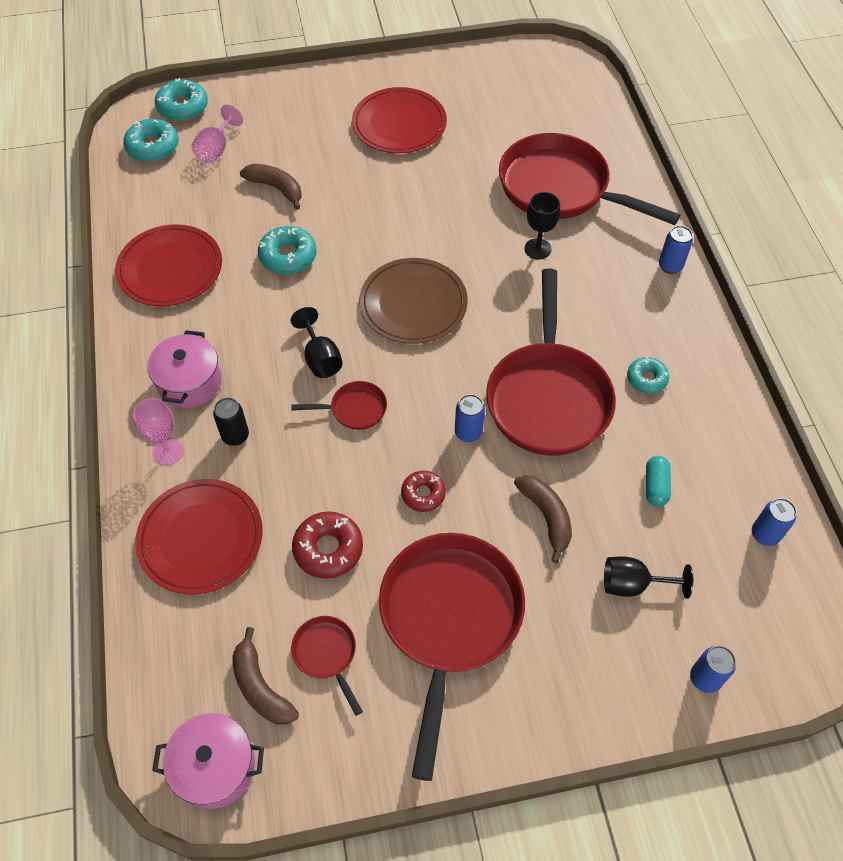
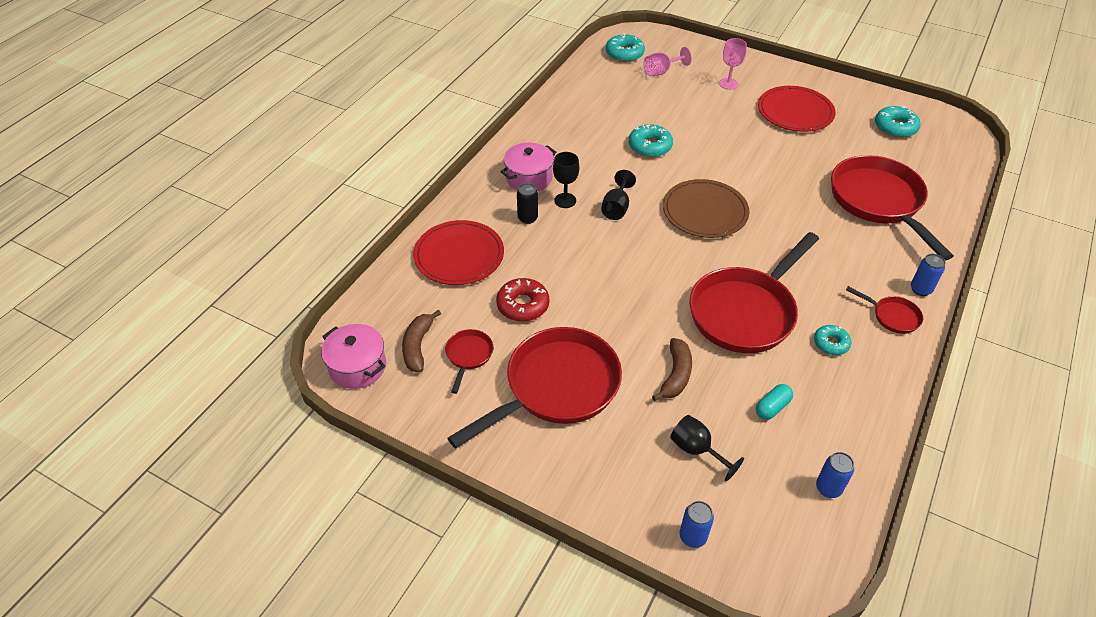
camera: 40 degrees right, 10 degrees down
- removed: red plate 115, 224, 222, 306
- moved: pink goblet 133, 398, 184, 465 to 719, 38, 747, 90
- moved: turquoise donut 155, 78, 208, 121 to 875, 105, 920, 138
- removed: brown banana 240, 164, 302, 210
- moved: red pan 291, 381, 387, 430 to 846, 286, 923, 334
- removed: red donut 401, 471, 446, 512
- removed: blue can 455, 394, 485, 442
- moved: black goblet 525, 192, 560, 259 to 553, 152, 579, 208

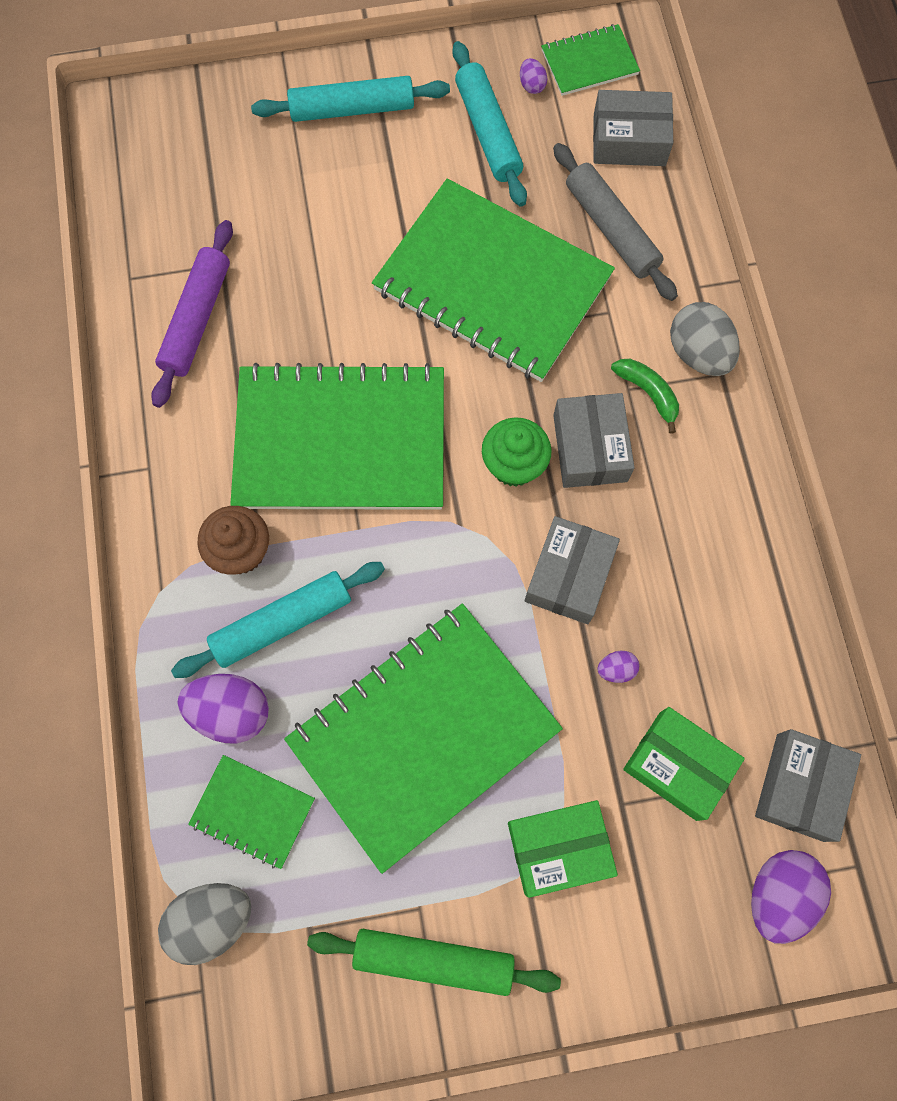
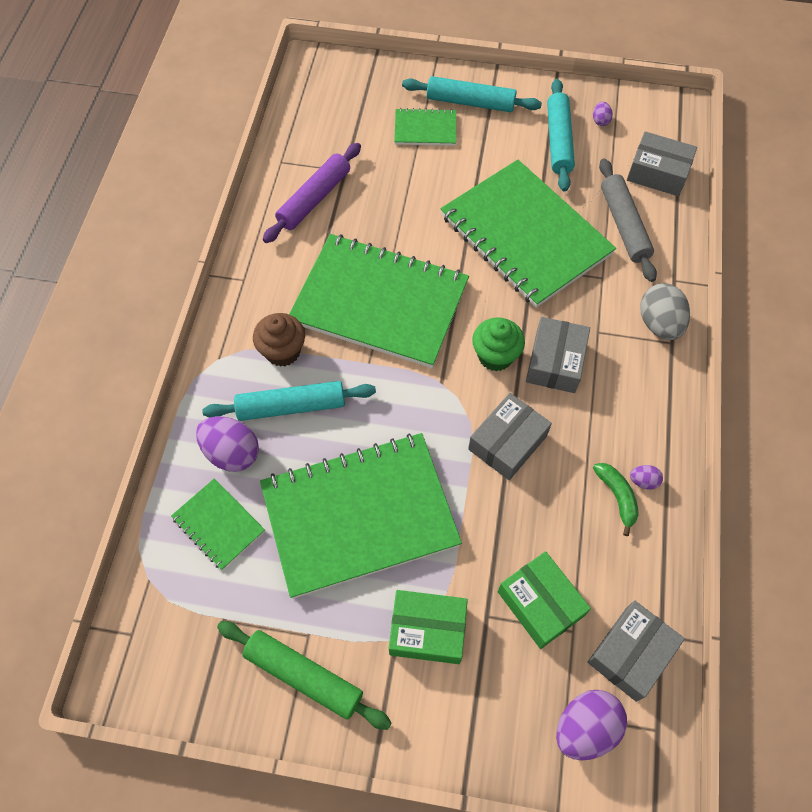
camera: 20 degrees right, 10 degrees down
- removed: grey egg 158, 883, 251, 965
- moved: green notebook 541, 24, 640, 96 to 394, 108, 456, 146
- moved: purple egg 597, 651, 639, 683 to 630, 465, 663, 490
- moved: green banana 611, 359, 679, 434 to 593, 463, 639, 536

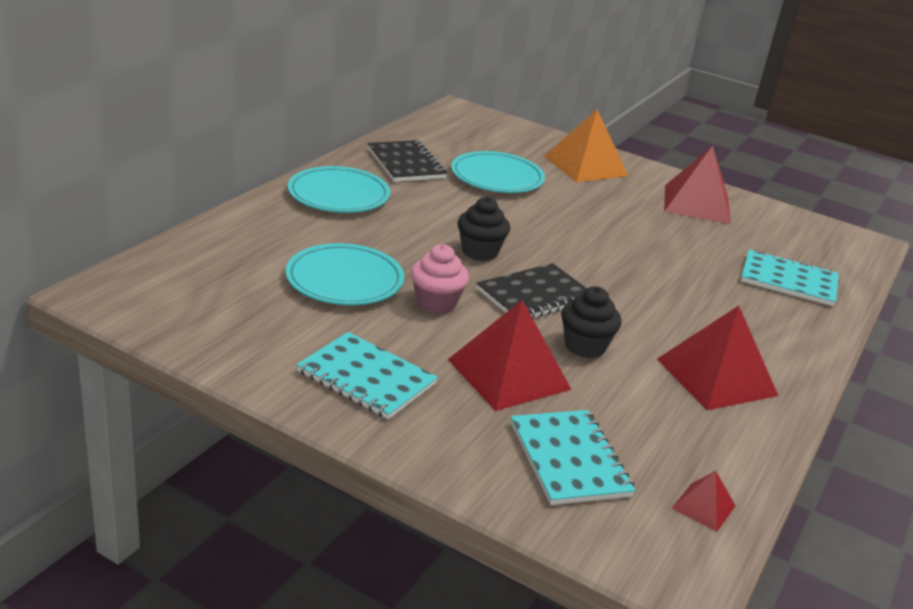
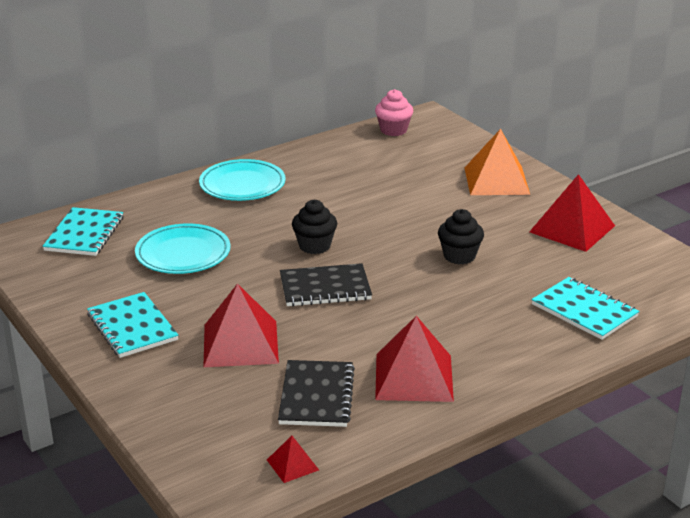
camera: 30 degrees right, 0 degrees up
- moved: black notebook 367, 140, 448, 182 to 278, 360, 355, 427
- moved: pink cupcake 411, 244, 469, 314 to 375, 89, 413, 136
- removed: turquoise plate 451, 151, 545, 193
- moved: turquoise notebook 511, 410, 636, 505 to 42, 207, 124, 256
- moved: black cupcake 561, 286, 622, 358 to 438, 209, 484, 264

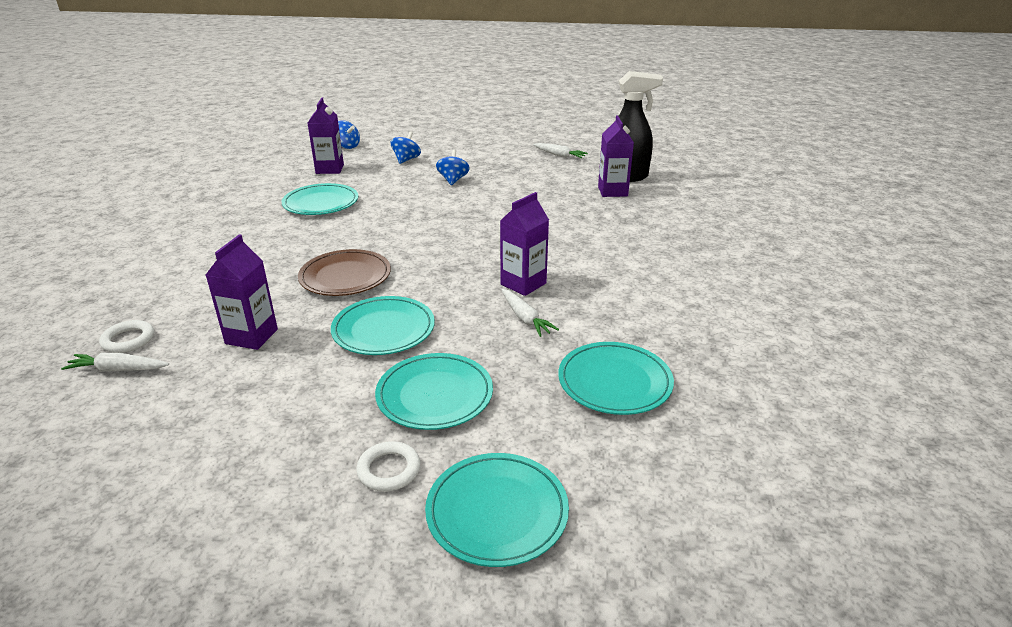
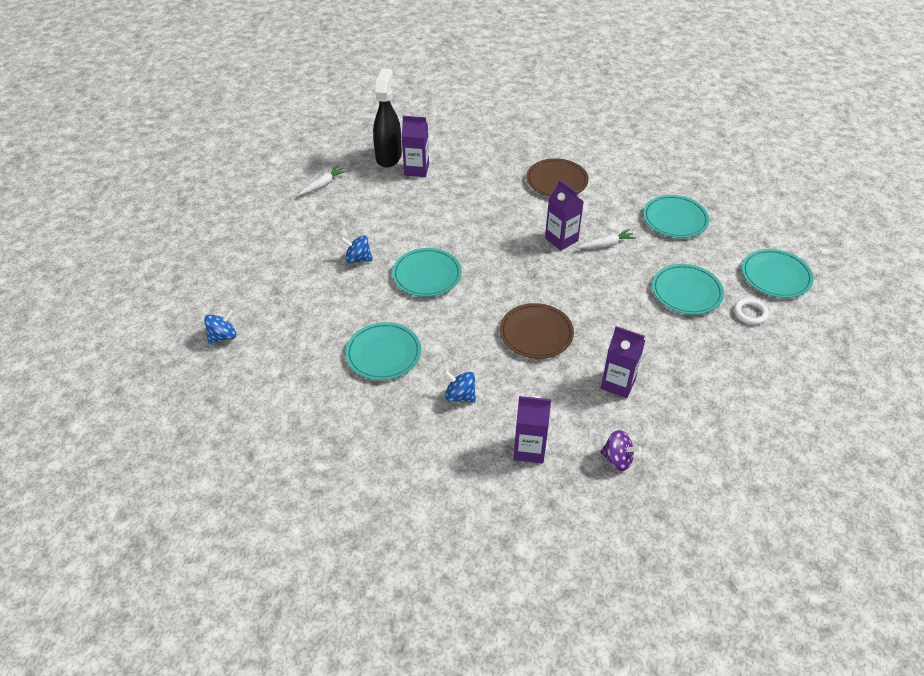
camera: 80 degrees left, 15 degrees up
- removed: white carrot 61, 353, 169, 372
- replaced: white ring 99, 320, 154, 353 to purple spinning top 600, 430, 641, 471
- moved: purple carton 307, 98, 344, 174 to 514, 396, 551, 463
- moved: turquoise plate 331, 296, 435, 355 to 392, 248, 462, 297
- moved: blue spinning top 391, 131, 421, 164 to 444, 370, 476, 403
- added: brown plate 526, 158, 589, 197

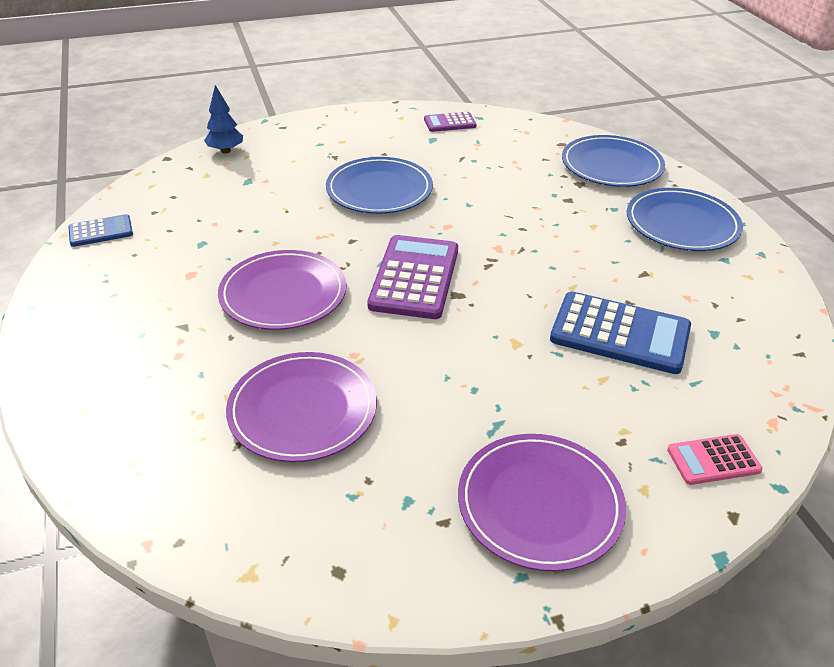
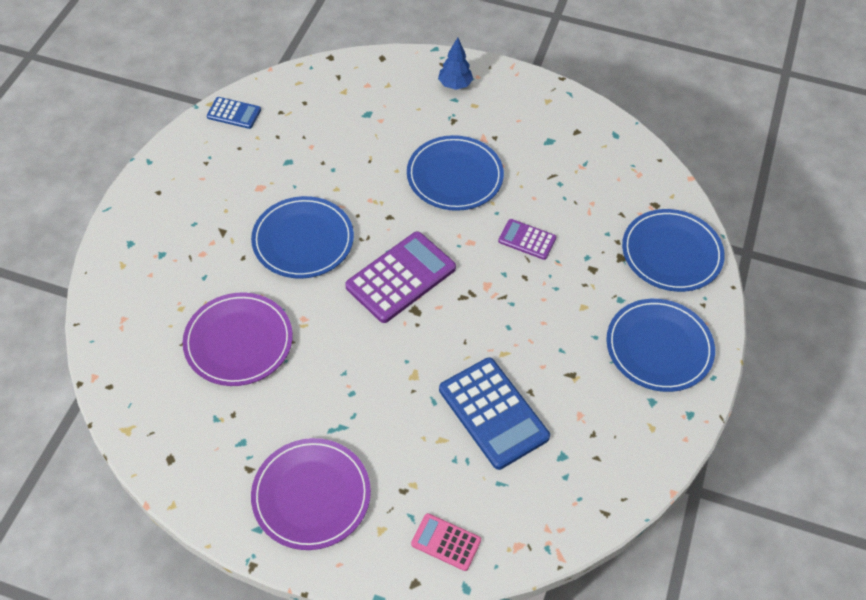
camera: 35 degrees right, 15 degrees up
- moved: blue tree 204, 85, 243, 154 to 438, 37, 473, 90
- recoloured: purple plate 218, 250, 346, 330 to blue plate 251, 196, 354, 278
- moved: purple calculator 424, 112, 476, 132 to 498, 219, 556, 260

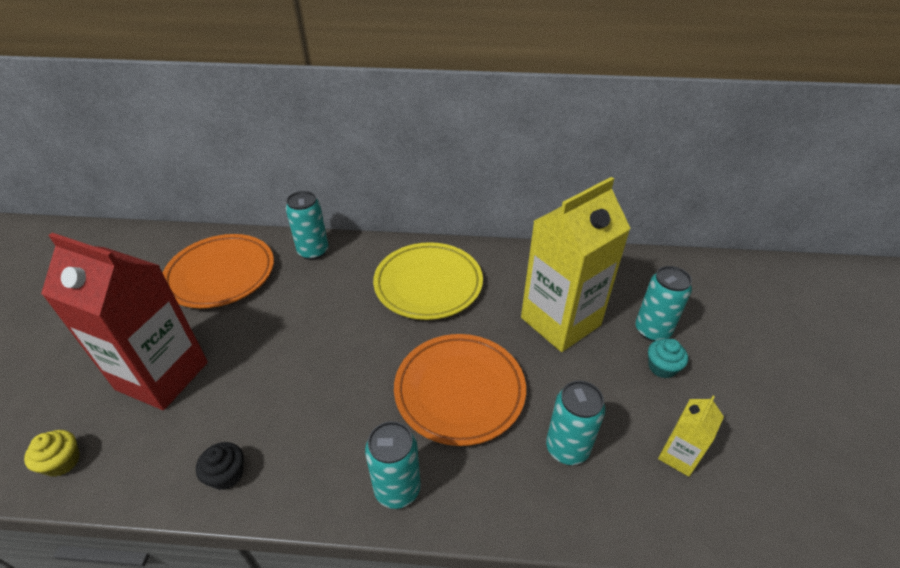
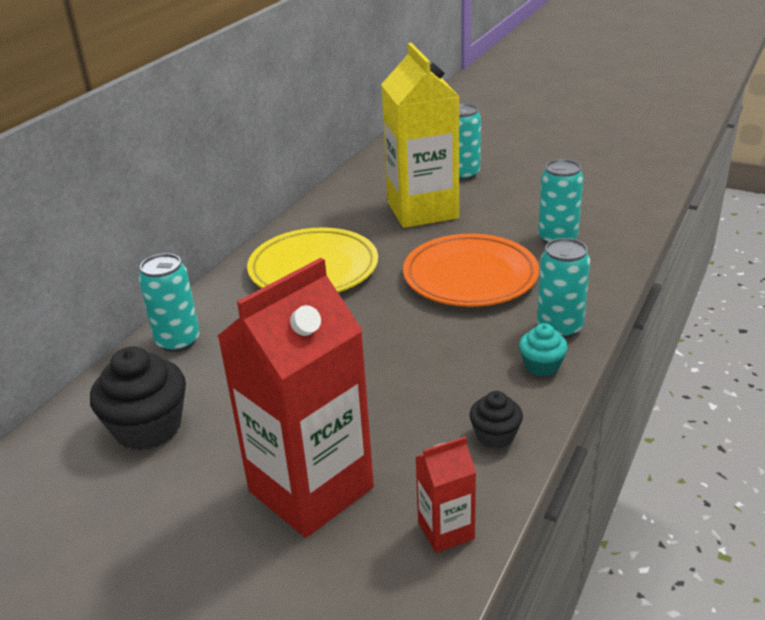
camera: 65 degrees left, 10 degrees down
- removed: yellow cupcake 24, 430, 80, 477
- replaced: orange plate 163, 234, 274, 308 to black cupcake 90, 347, 186, 450
- moved: turquoise cupcake 648, 339, 688, 378 to 519, 323, 568, 376
- removed: yellow carton 658, 396, 724, 477
- added: red carton 416, 436, 476, 553

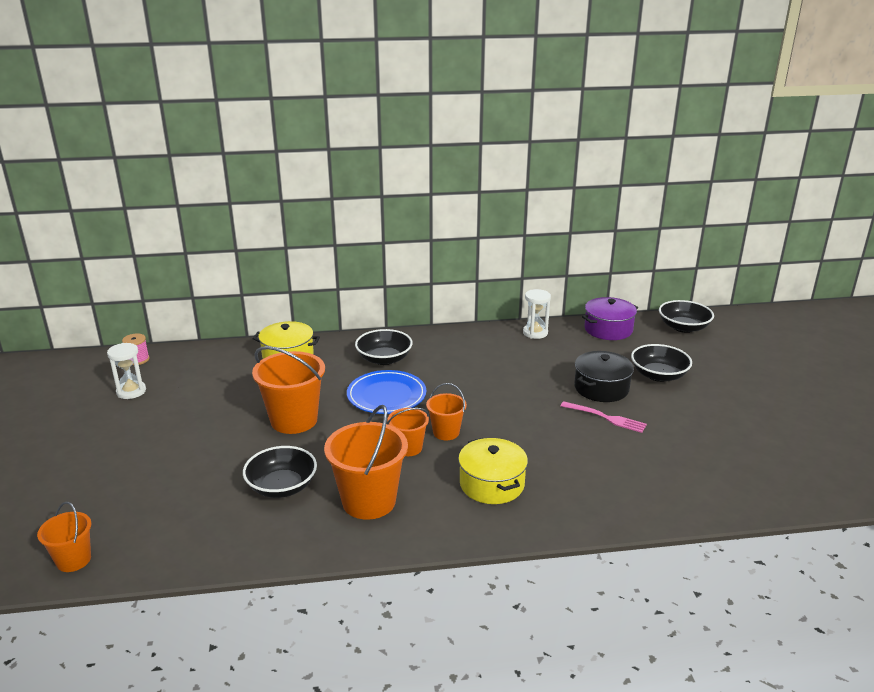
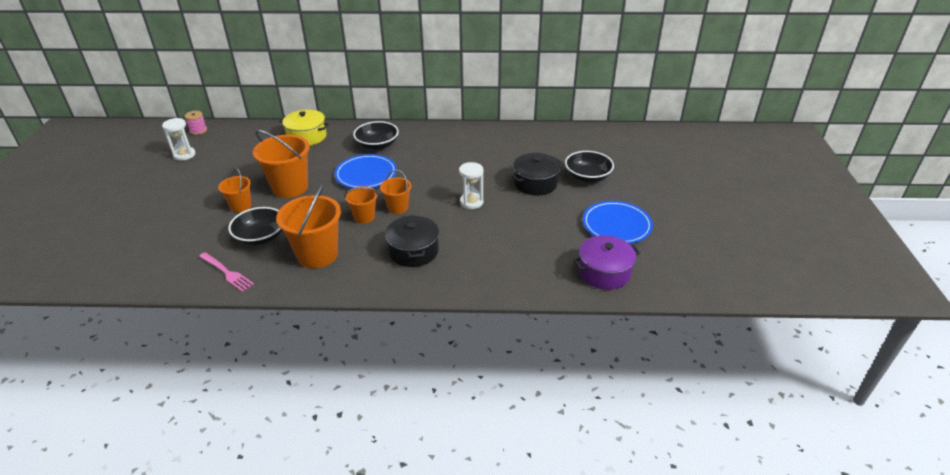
camera: 10 degrees right, 10 degrees up
- moved: orange bucket 37, 502, 91, 572 to 218, 168, 251, 212
- recoloured: yellow pot 458, 438, 528, 504 to black pot 385, 215, 439, 267
- moved: white hourglass 523, 289, 551, 339 to 459, 162, 483, 209
- moved: pink fork 561, 401, 647, 433 to 199, 252, 254, 292
- moved: purple pot 582, 297, 638, 340 to 574, 235, 640, 290
- removed: black bowl 659, 300, 714, 333
- added: blue plate 583, 201, 653, 244

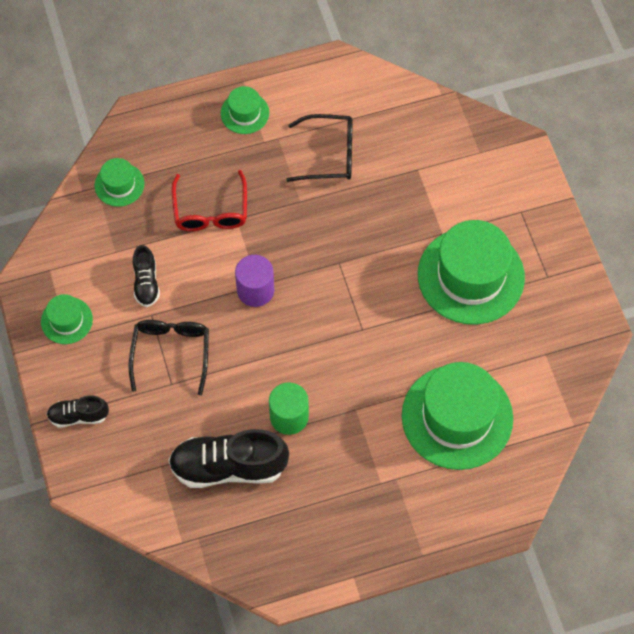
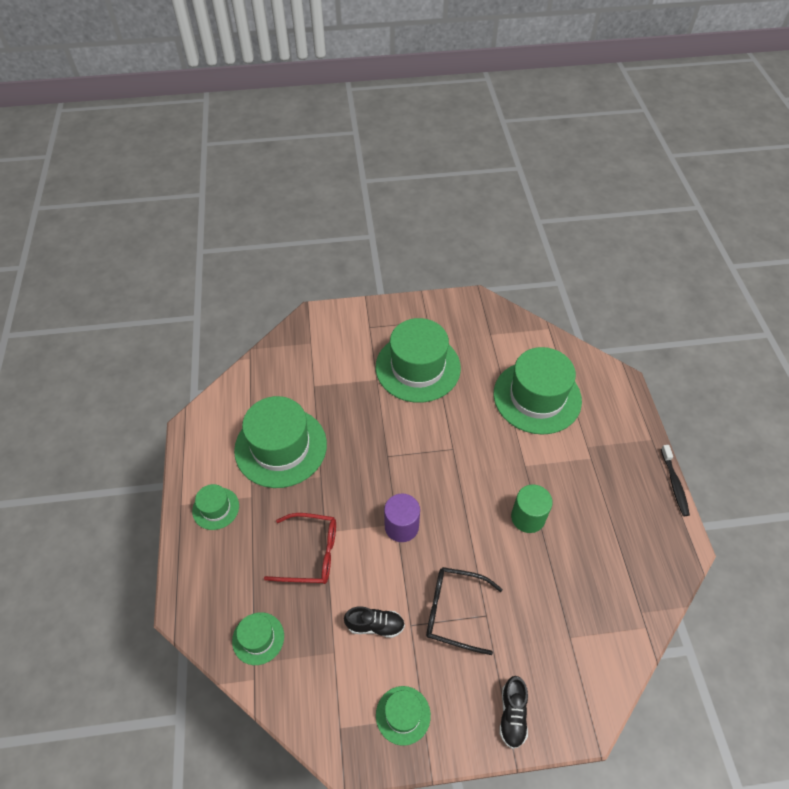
camera: 80 degrees left, 10 degrees down
- removed: black shoe 168, 429, 289, 488
- replaced: black glasses 286, 114, 353, 182 to green hat 234, 396, 327, 488
- added: black toothbrush 661, 445, 690, 516

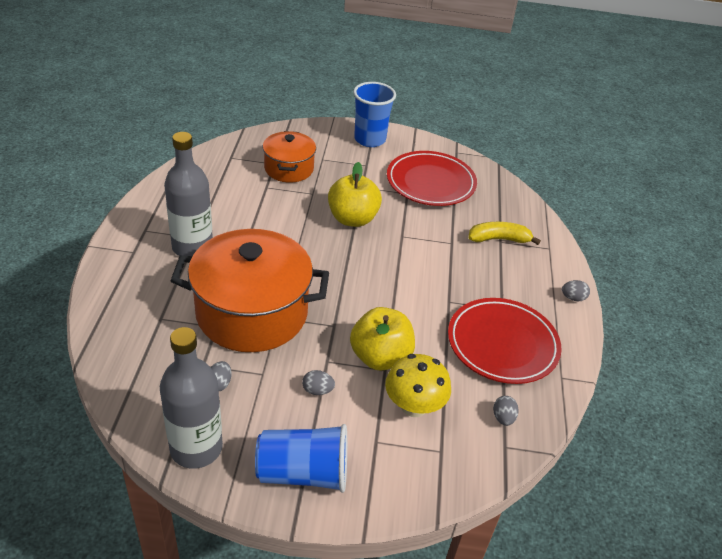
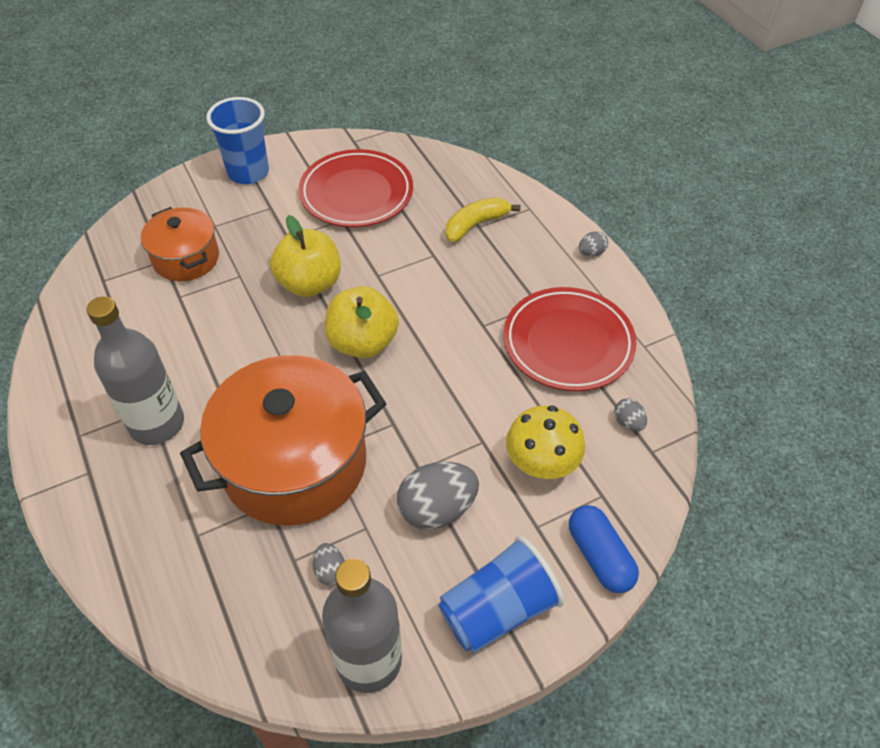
camera: 30 degrees left, 10 degrees up
- resized: grey egg 302, 370, 335, 395 = 397, 462, 479, 530 x2.05
- moved: yellow apple 350, 307, 415, 371 to 325, 286, 399, 358
- added: blue capsule 569, 505, 639, 593

